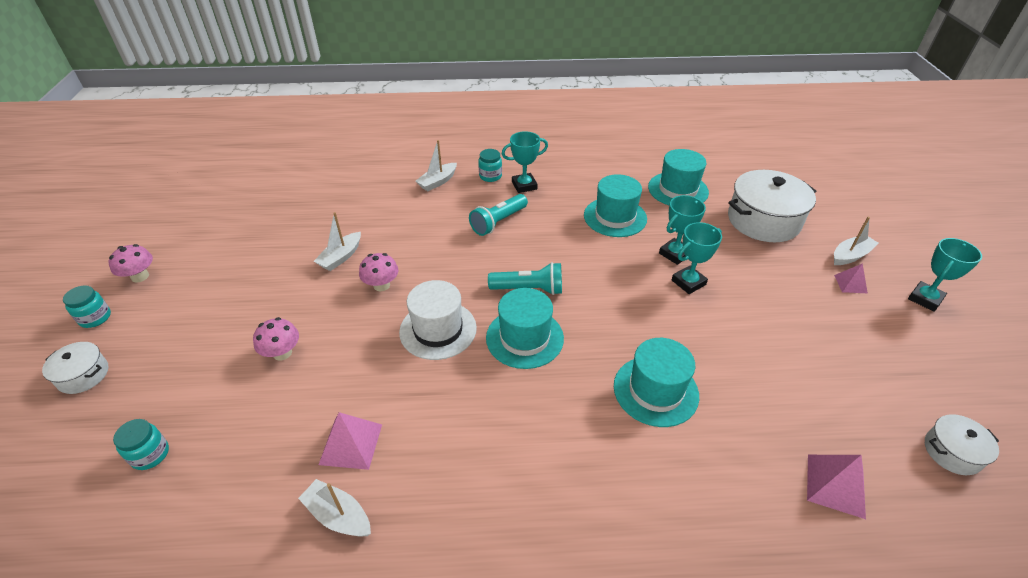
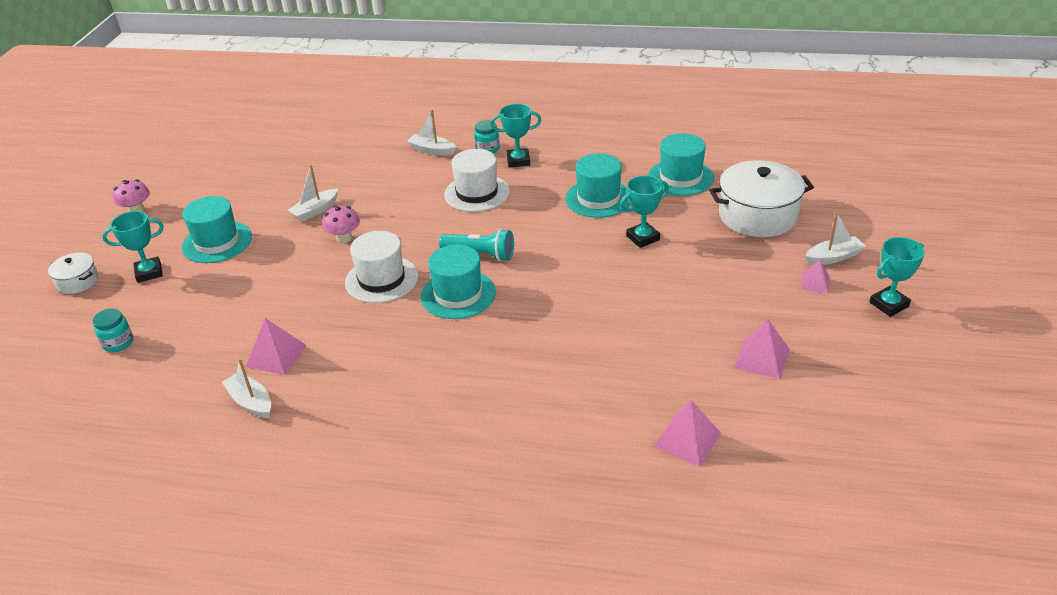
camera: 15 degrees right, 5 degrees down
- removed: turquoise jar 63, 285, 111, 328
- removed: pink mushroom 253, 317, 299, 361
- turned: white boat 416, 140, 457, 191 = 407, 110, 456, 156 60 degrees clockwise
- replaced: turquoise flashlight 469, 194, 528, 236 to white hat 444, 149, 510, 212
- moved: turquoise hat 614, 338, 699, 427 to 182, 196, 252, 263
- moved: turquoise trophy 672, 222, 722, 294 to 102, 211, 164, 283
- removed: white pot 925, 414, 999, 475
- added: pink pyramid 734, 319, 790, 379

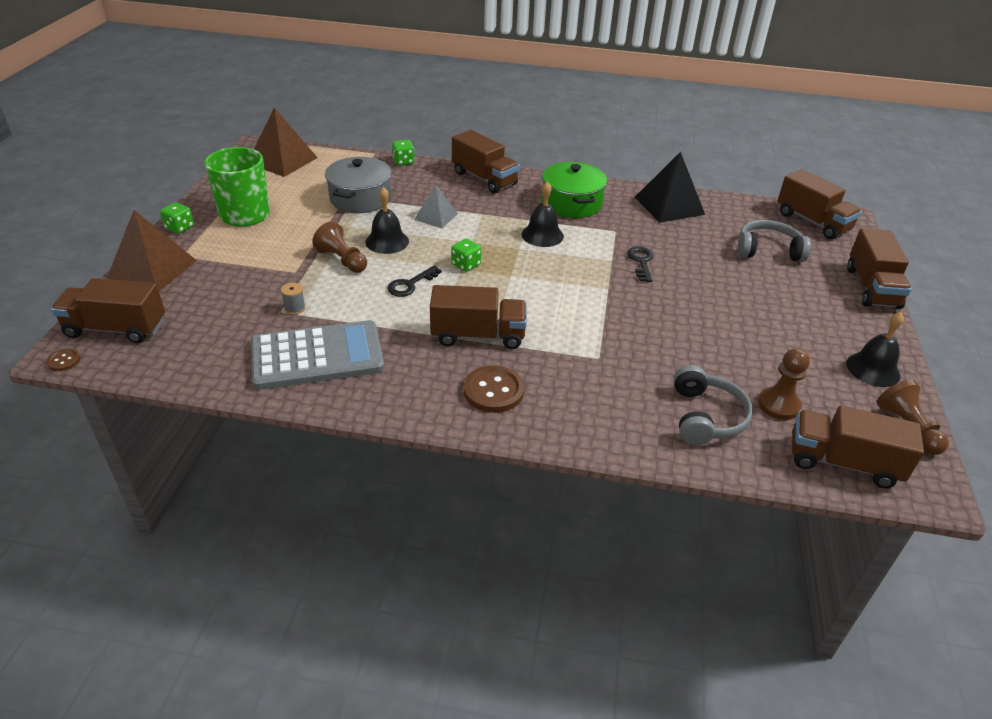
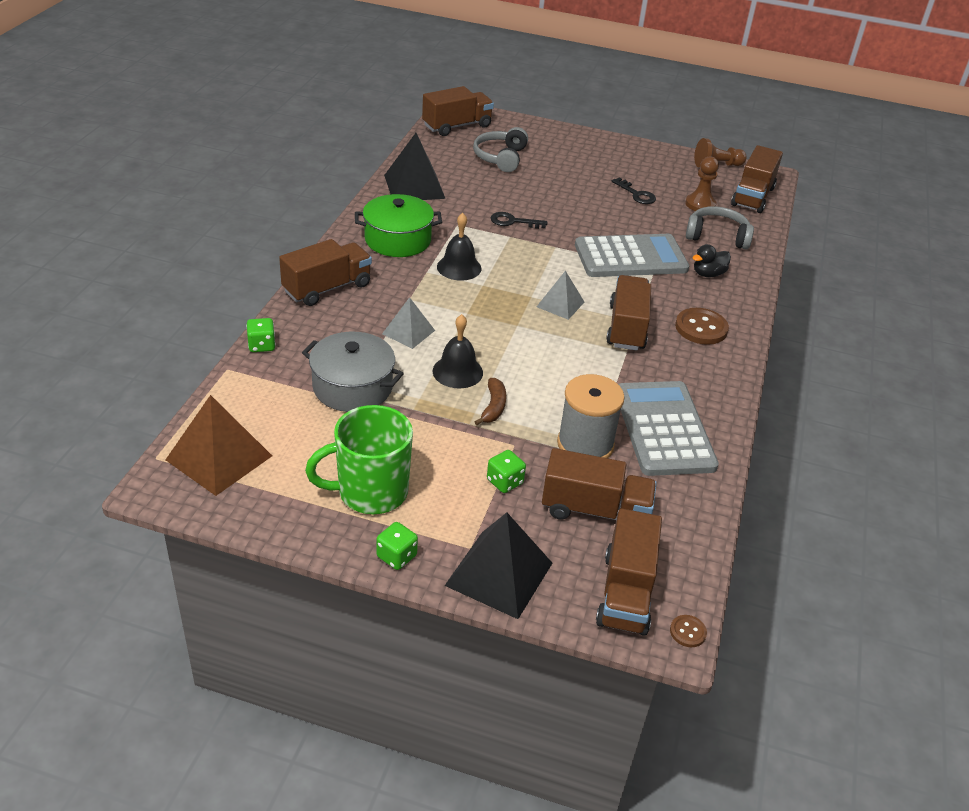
camera: 85 degrees left, 0 degrees up
- recoloured: brown pyramid 107, 210, 197, 291 to black pyramid 445, 512, 552, 619
- resized: grey spool 281, 283, 306, 315 = 557, 374, 625, 458 x2.48
- replaced: brown pawn 312, 221, 367, 273 to brown banana 475, 378, 506, 425
- moved: black key 387, 265, 442, 297 to 612, 178, 656, 204
- moved: green dice 451, 239, 481, 272 to 487, 450, 526, 493
- removed: black bell 846, 312, 904, 387
- moved: brown truck 847, 228, 911, 309 to 542, 448, 657, 520
- added: grey pyramid 537, 271, 584, 320
- added: grey calculator 575, 234, 689, 277
- added: black duck 693, 244, 731, 277

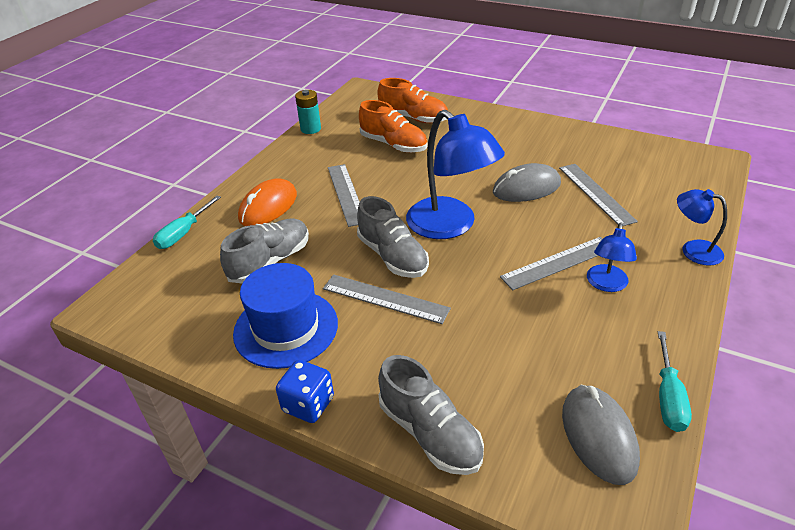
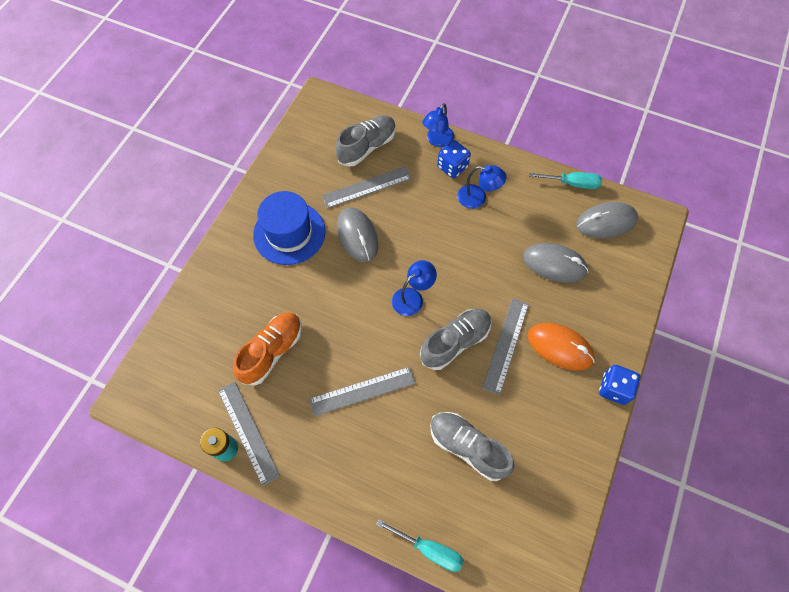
camera: 95 degrees left, 25 degrees up
- moved: blue hat 233, 263, 338, 369 to 253, 191, 325, 265
- moved: orange mouse 238, 178, 297, 226 to 528, 323, 595, 371
- removed: orange shoe 378, 78, 448, 123
- moved: grey shoe 378, 355, 484, 475 to 335, 115, 396, 167
- resized: blue lamp 406, 110, 505, 239 = 392, 260, 437, 316 x0.52
- moved: grey ruler 500, 237, 602, 290 to 218, 382, 280, 486
- added: blue dice 437, 140, 471, 178
- added: grey mouse 523, 243, 589, 283

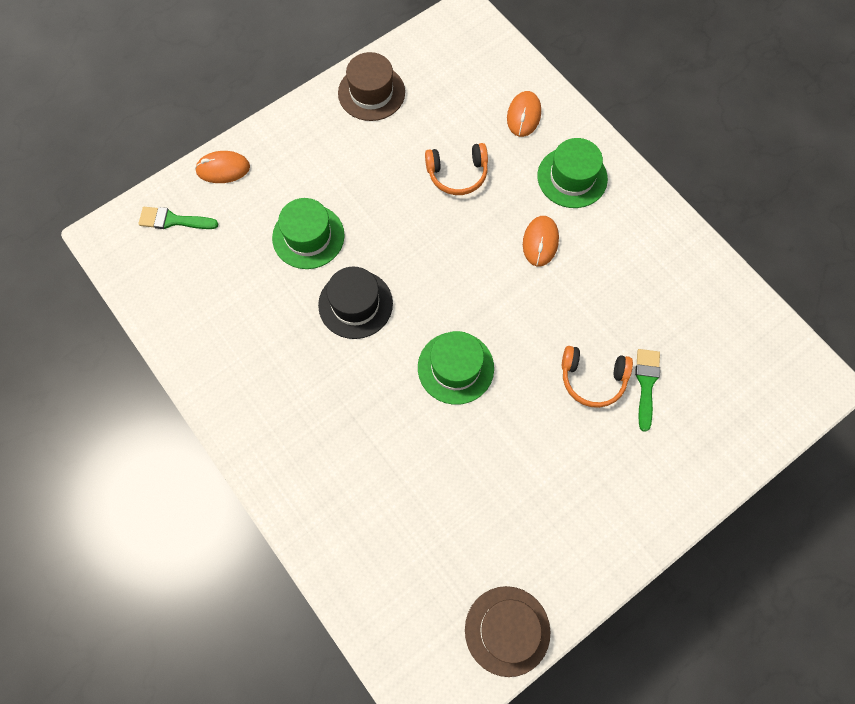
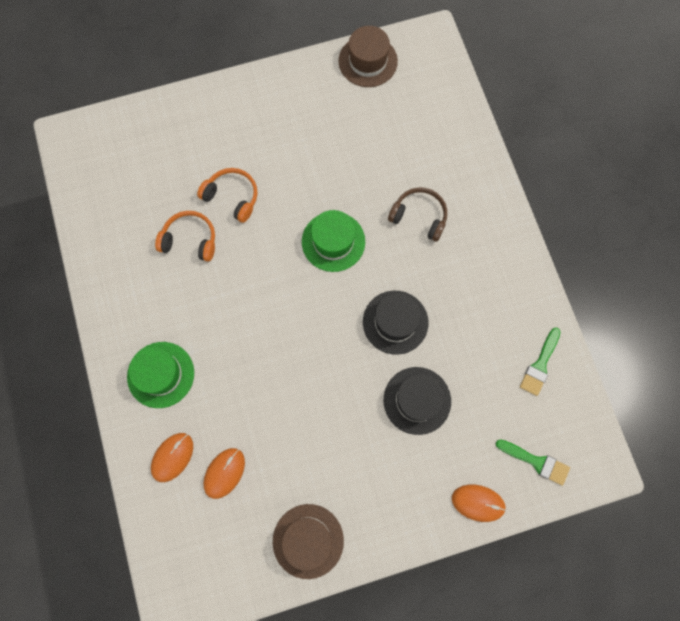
camera: 160 degrees left, 5 degrees up
- recoloured: green hat 272, 198, 345, 269 to black hat 384, 367, 451, 435
- moved: orange headphones 425, 143, 488, 195 to 155, 211, 215, 262
- moved: orange mouse 523, 216, 559, 266 to 203, 448, 245, 499
- moved: green brush 635, 349, 660, 432 to 520, 328, 561, 396
- added: brown headphones 388, 187, 447, 242

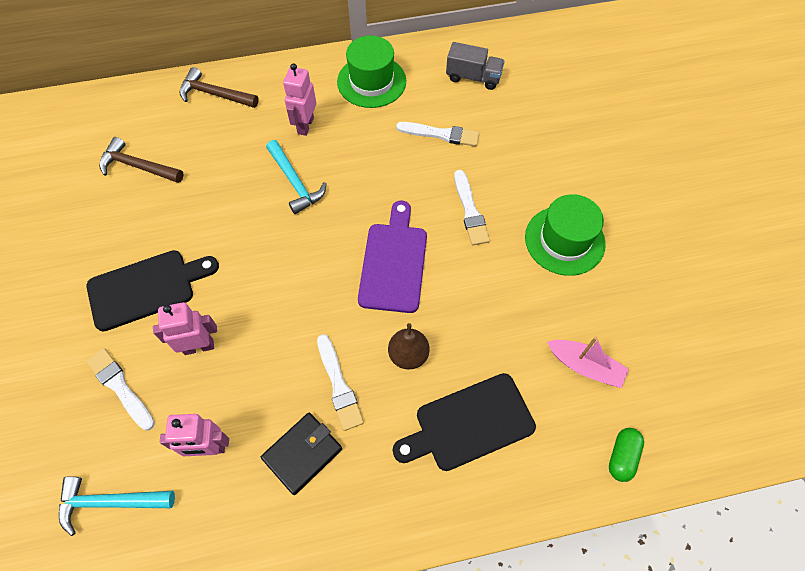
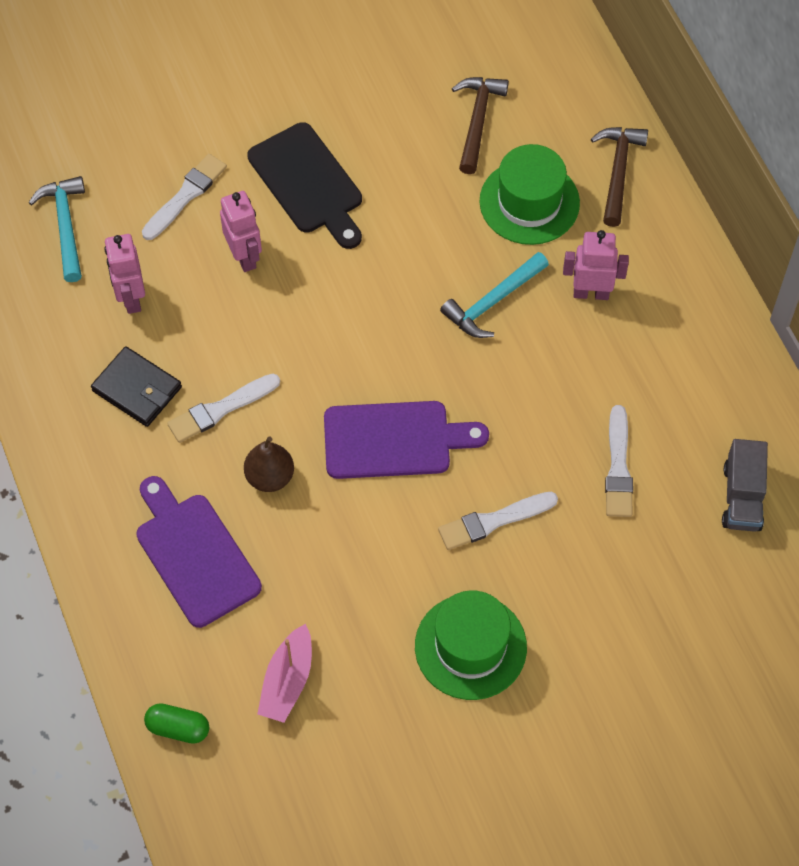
camera: 80 degrees right, 0 degrees up
- moved: green hat 337, 36, 406, 108 to 479, 144, 580, 245
- recoloured: black cutting board 393, 373, 536, 471 to purple cutting board 136, 476, 262, 628

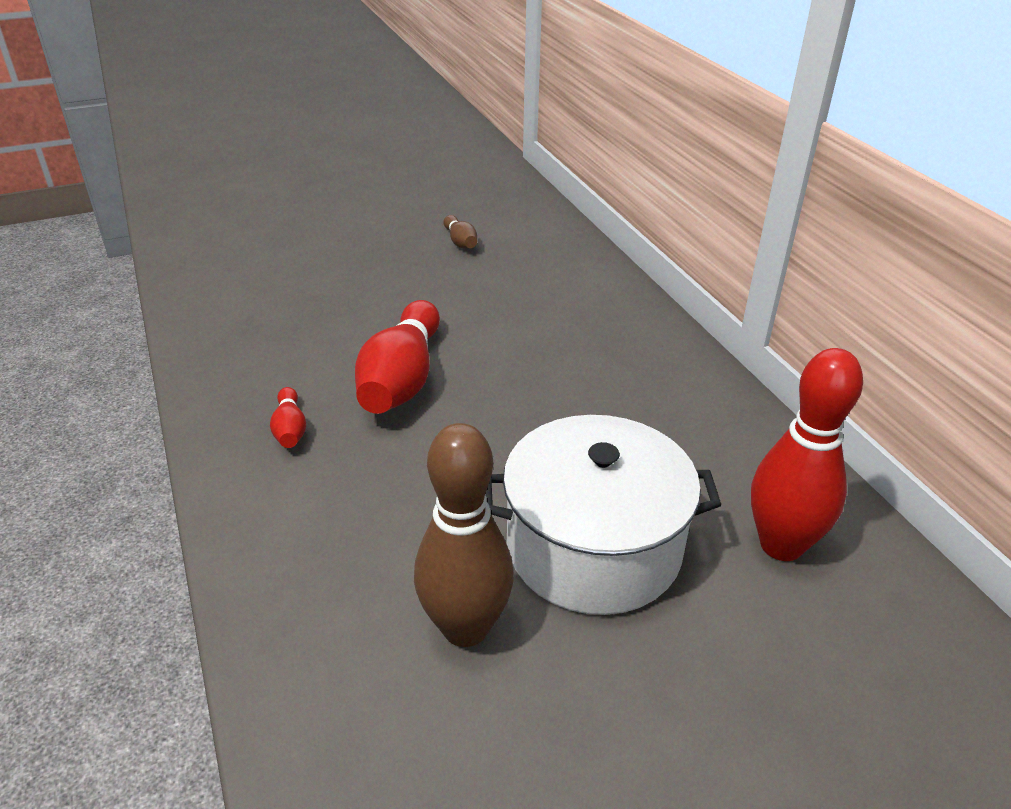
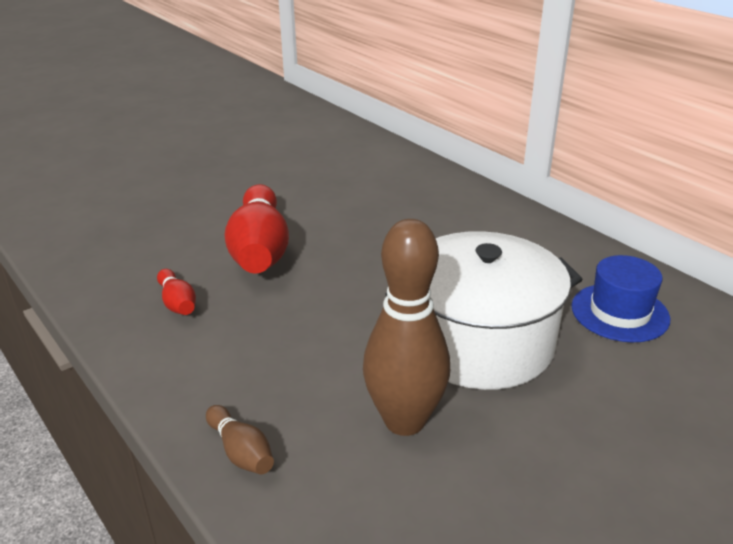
camera: 15 degrees left, 5 degrees down
- moved: brown bowling pin 443, 215, 477, 249 to 206, 405, 274, 474
- replaced: red bowling pin 751, 348, 863, 561 to blue hat 572, 255, 670, 342

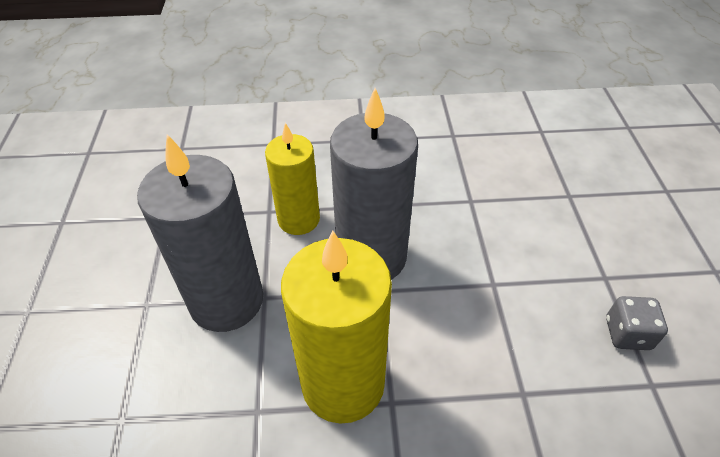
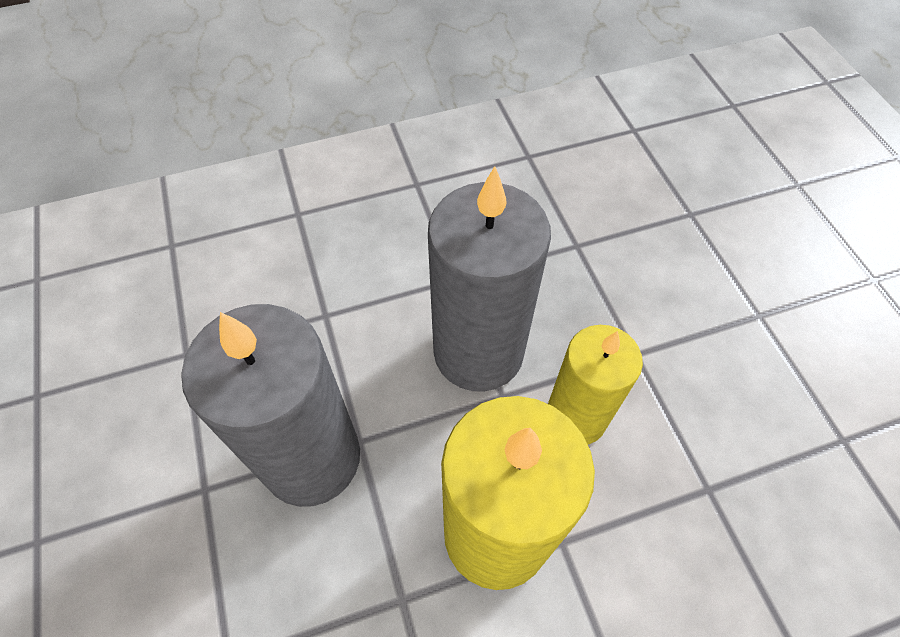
camera: 15 degrees left, 10 degrees up
- moved: yellow candle 265, 123, 320, 235 to 548, 325, 643, 445
- removed: grey dice 606, 296, 668, 350

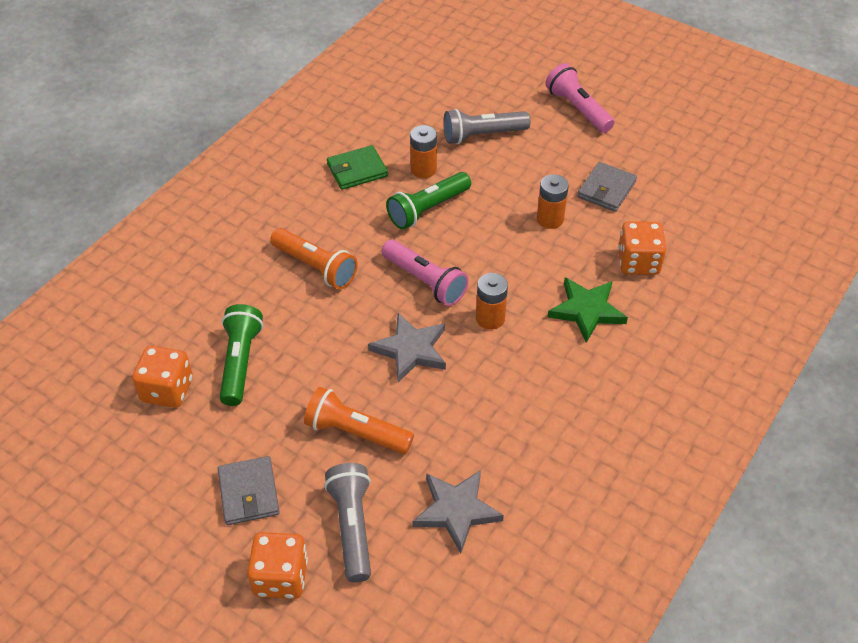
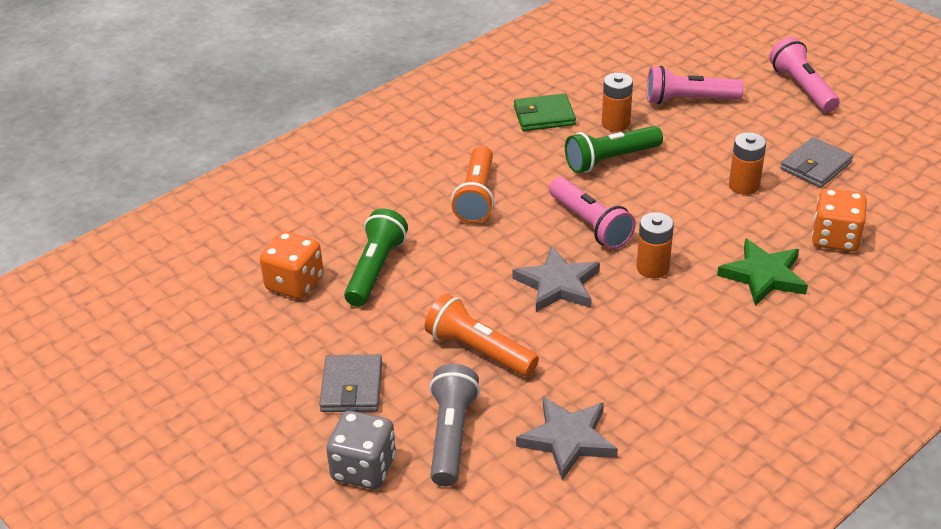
camera: 15 degrees right, 10 degrees down
- recoloured: orange dice 247, 532, 308, 599 to grey dice 326, 411, 396, 489
- turned: orange flashlight 270, 228, 358, 289 = 451, 146, 494, 223 45 degrees clockwise
- recoloured: grey flashlight 443, 109, 530, 144 to pink flashlight 647, 66, 744, 104

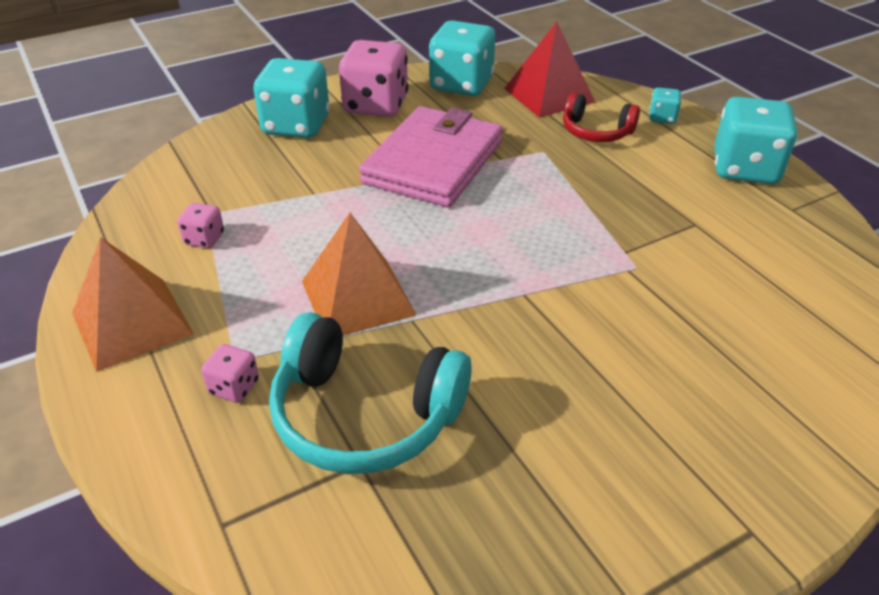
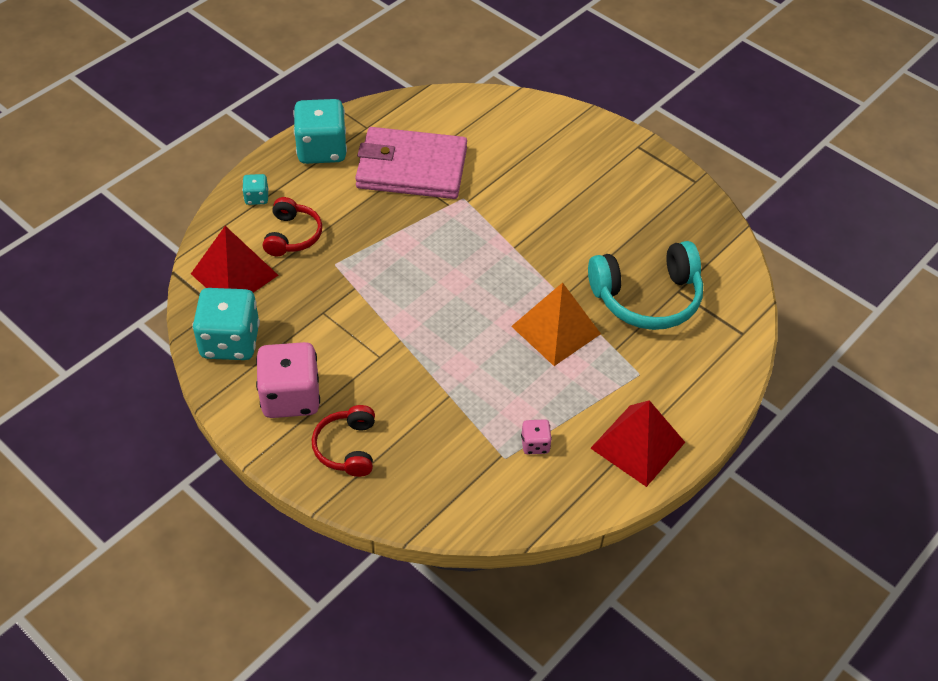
camera: 110 degrees left, 10 degrees up
- recoloured: orange pyramid 72, 237, 194, 372 to red pyramid 590, 400, 685, 487
- removed: pink dice 201, 344, 259, 403
- replaced: turquoise dice 253, 58, 330, 138 to red headphones 312, 405, 375, 477
- turned: turquoise headphones 269, 312, 472, 474 = 588, 241, 703, 330 75 degrees clockwise
- moved: pink wallet 359, 106, 503, 207 to 355, 127, 467, 199

